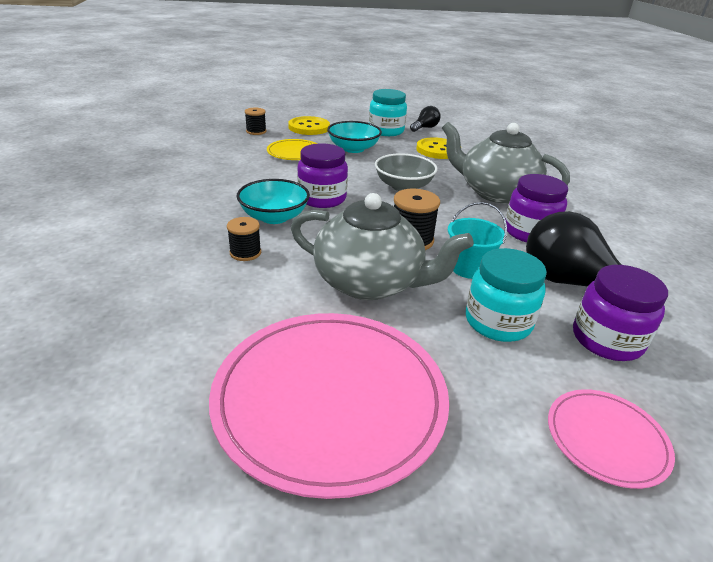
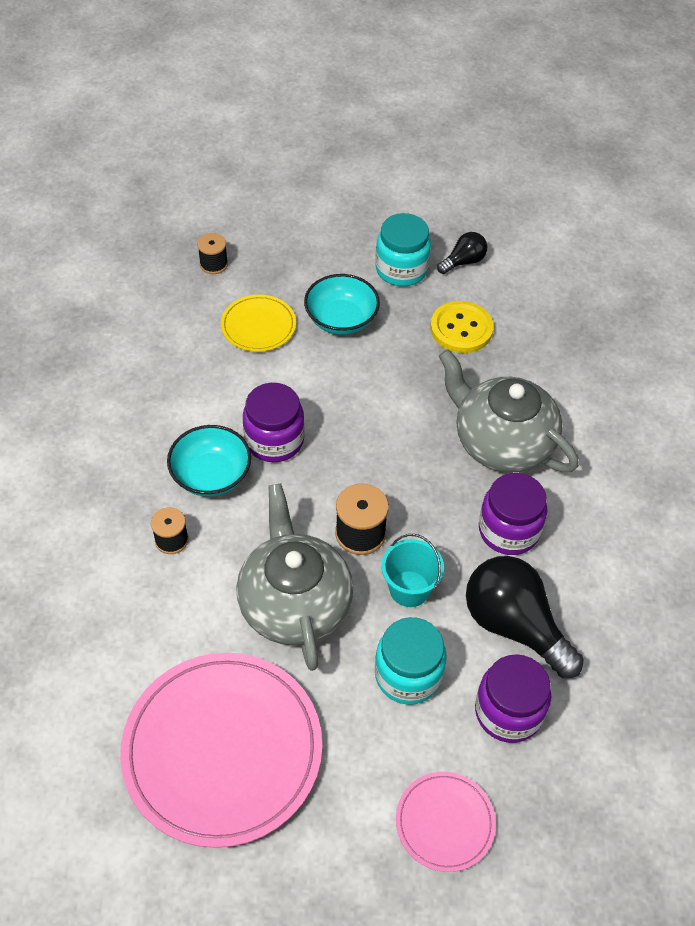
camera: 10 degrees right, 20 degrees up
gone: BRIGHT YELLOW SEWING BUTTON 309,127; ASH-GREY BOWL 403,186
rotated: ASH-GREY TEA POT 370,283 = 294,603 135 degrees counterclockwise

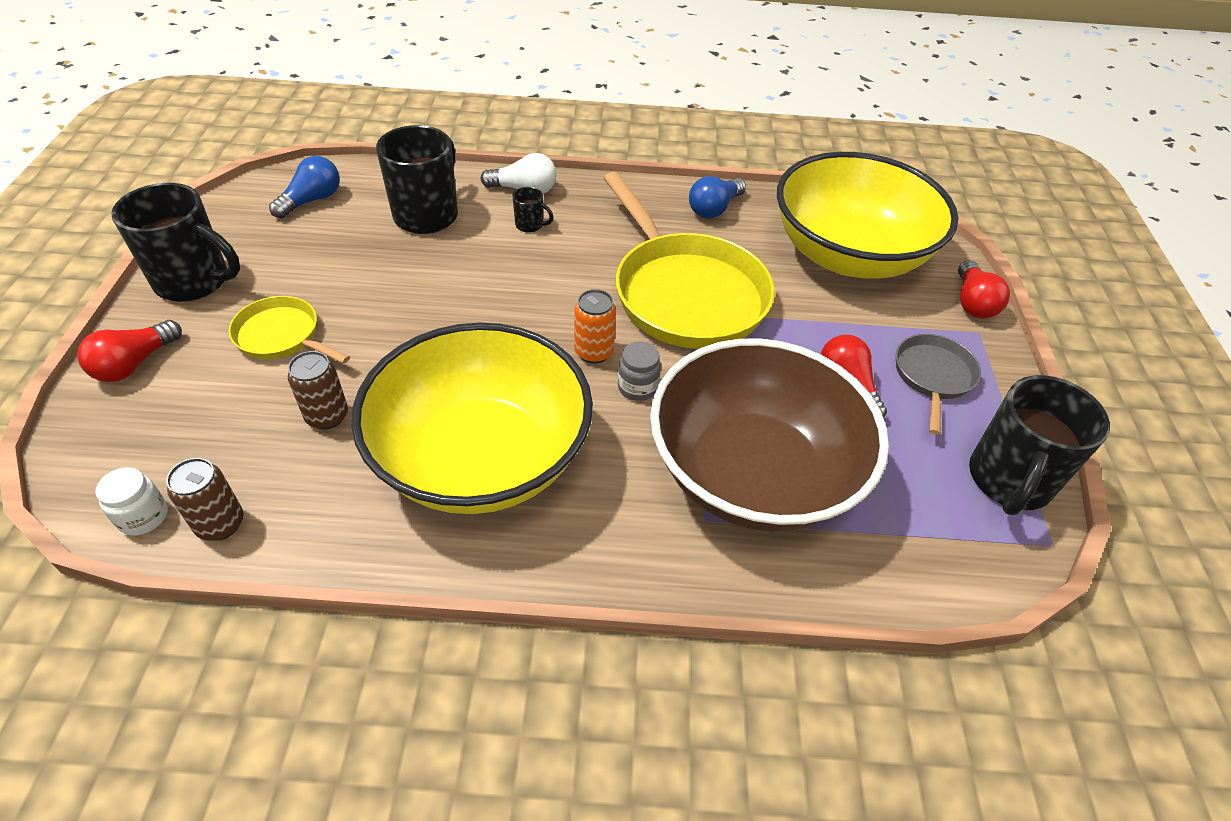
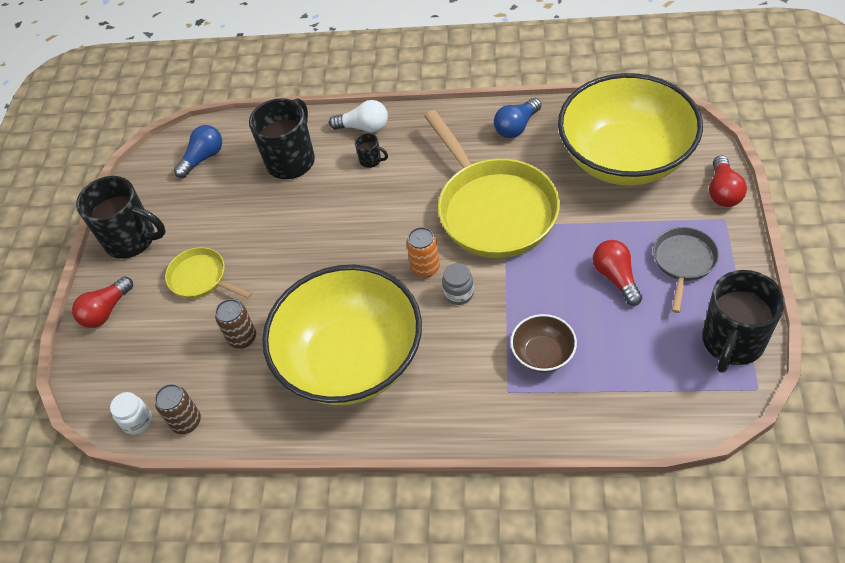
camera: 10 degrees right, 5 degrees up
scaled: DARK BROWN BOWL 753,473 = 543,354 x0.41

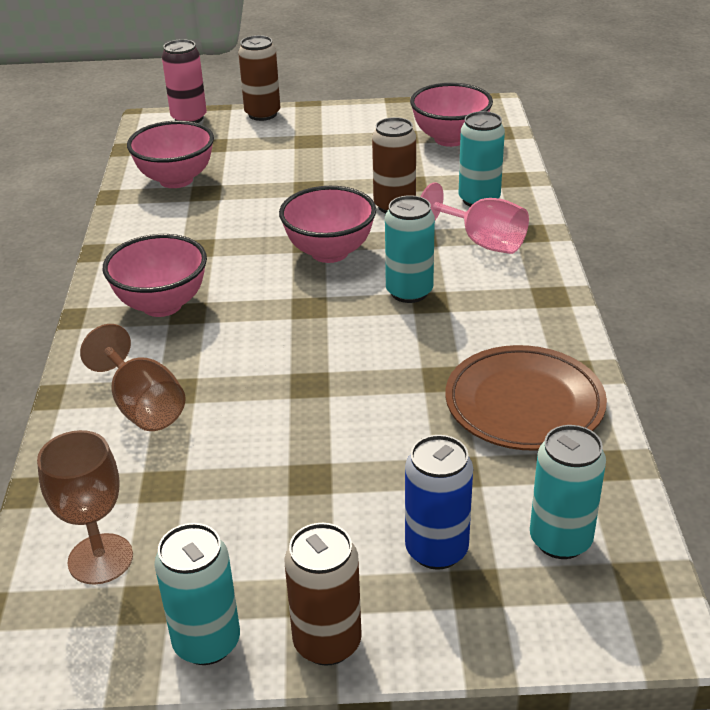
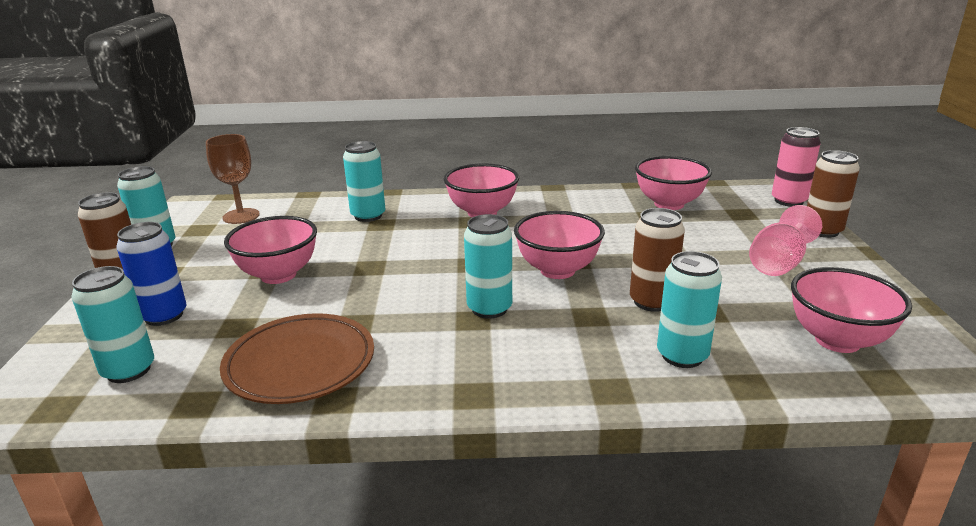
camera: 90 degrees right, 10 degrees down
new: PINK BOWL 278,275
shifted: PINK WINE GLASS 482,242 to 778,263
swapped: DARK BROWN WINE GLASS 143,406 to TEAL TIN 368,216

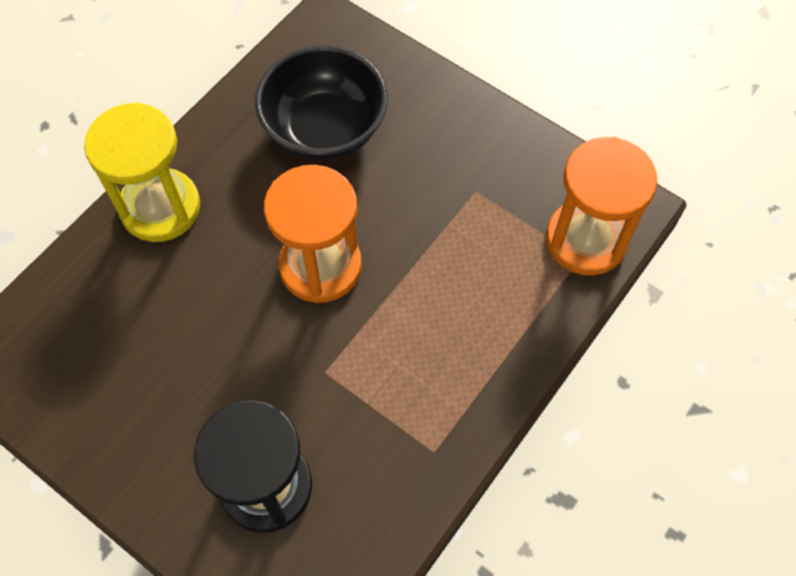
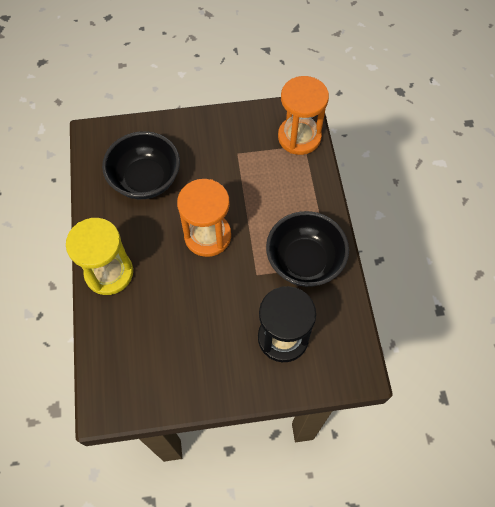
camera: 45 degrees left, 0 degrees up
new: JET-BLACK BOWL 304,261

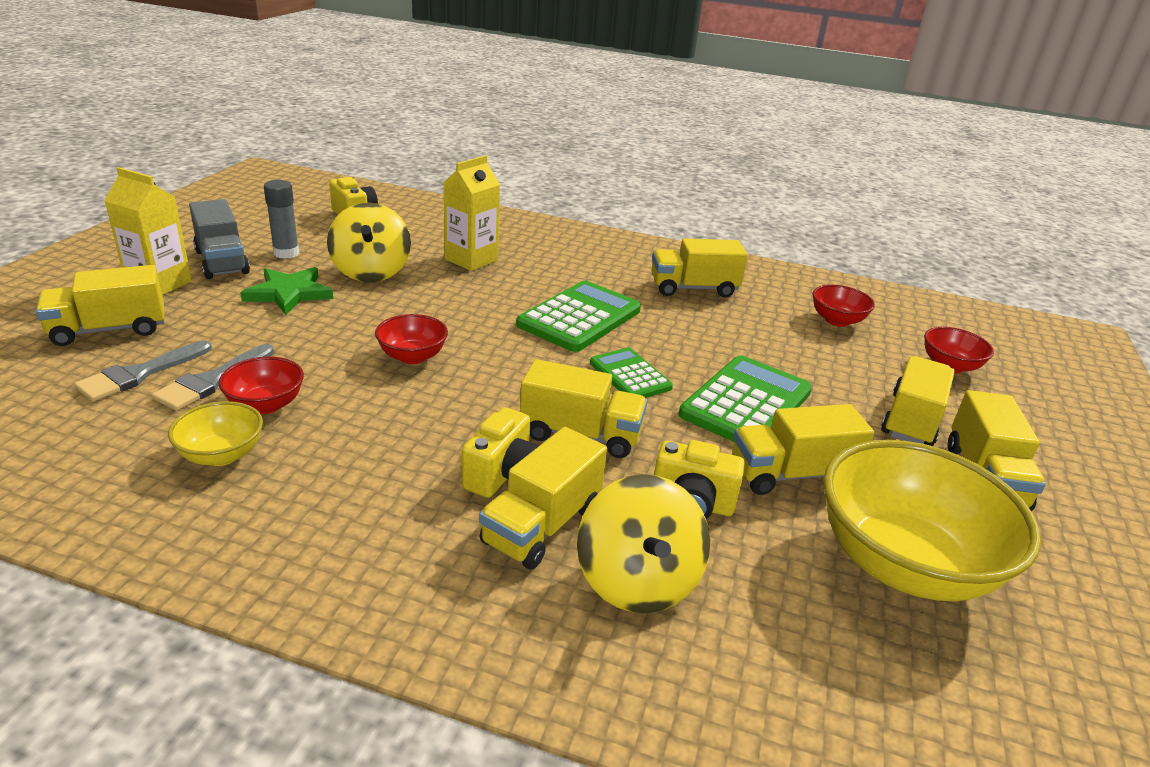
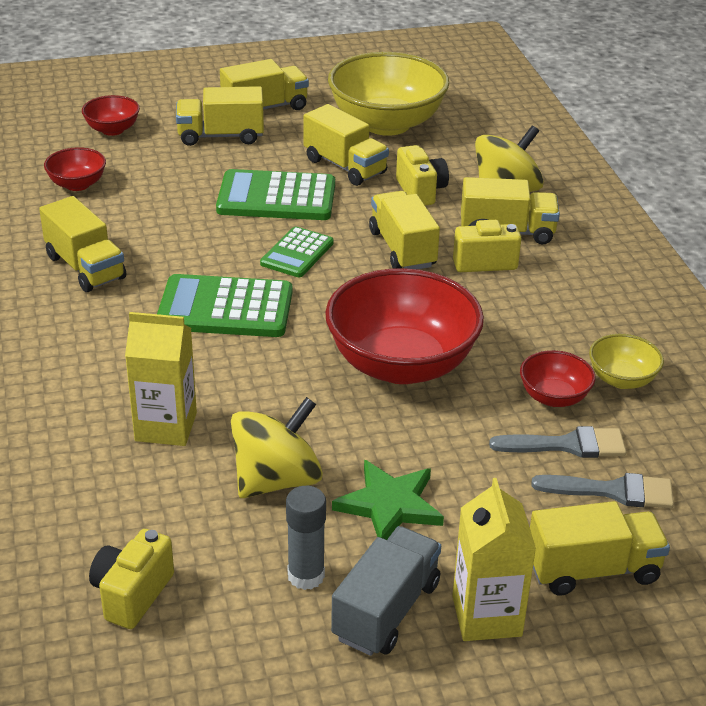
camera: 120 degrees left, 5 degrees up
rotated: BRIGHT YELLOW TRUCK 109,330 = 593,570 45 degrees counterclockwise
scaled: RED BOWL 412,356 = 401,364 x2.12

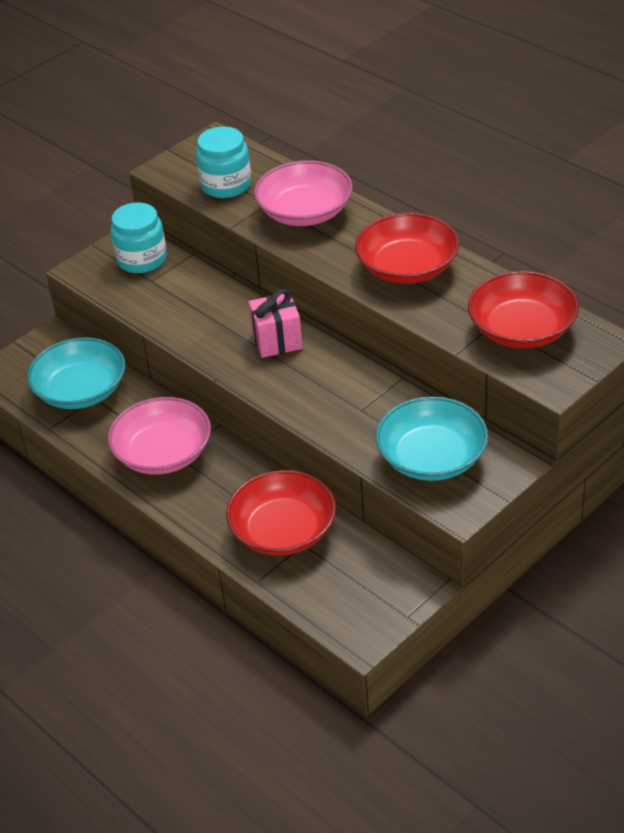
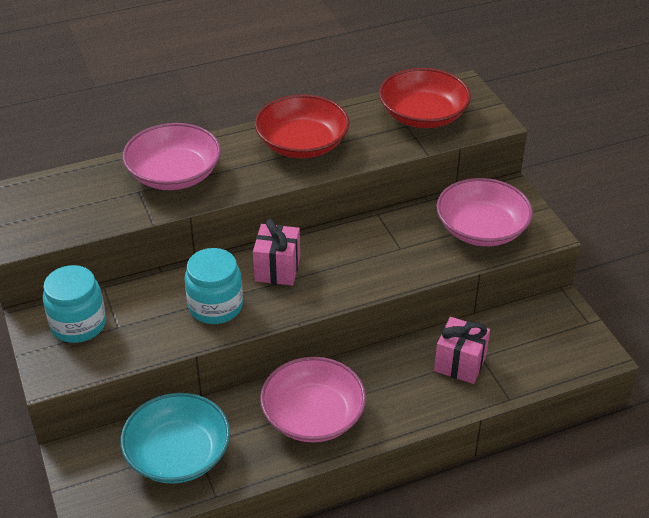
camera: 70 degrees left, 0 degrees up
shifted: TEAL PRESERVE JAR 226,185 to 215,306
swapped: RED BOWL 283,531 to PINK PRESENT 460,364
repainted: TEAL BOWL 432,458 to PINK BOWL 481,229

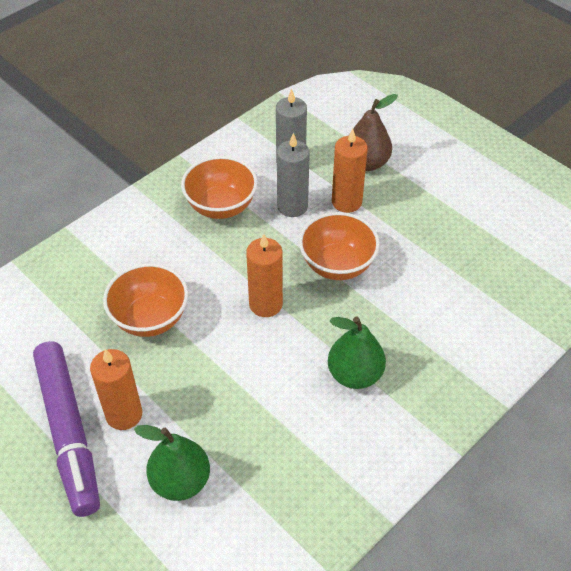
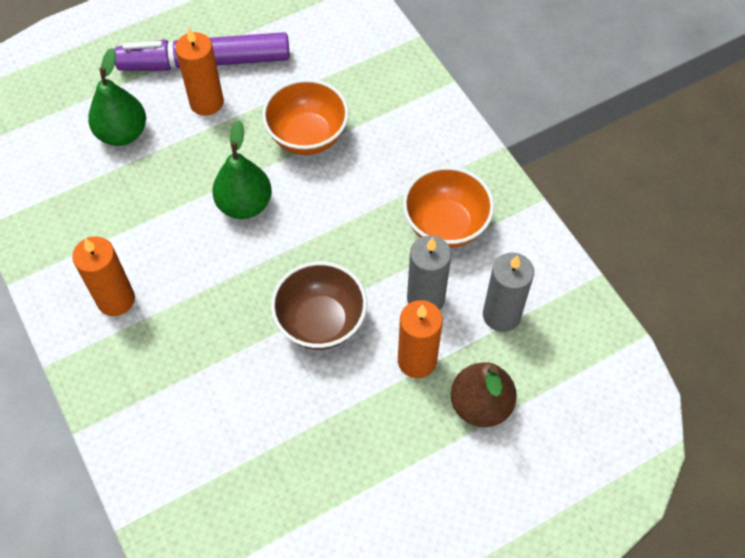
camera: 105 degrees right, 10 degrees up
shifted: ORANGE-COLOURED PILLAR CANDLE 265,304 to 116,300; LEAF-GREEN PEAR FRUIT 355,374 to 244,204
repainted: ORANGE-COLOURED BOWL 337,265 to DARK BROWN BOWL 321,322

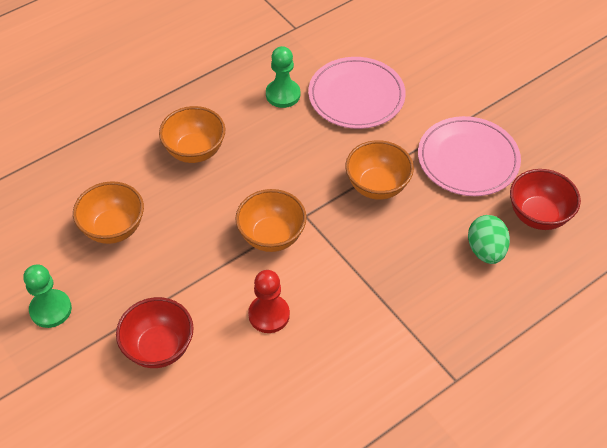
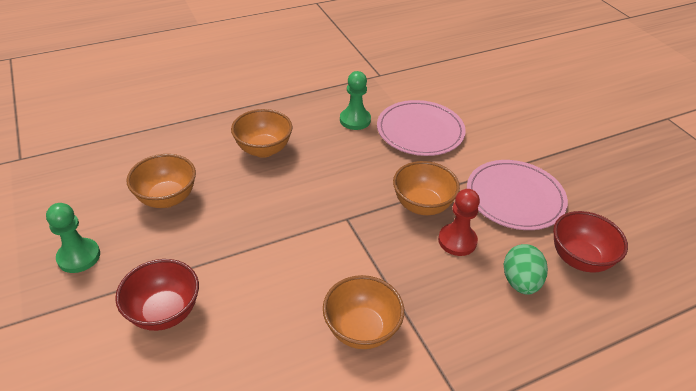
camera: 10 degrees right, 10 degrees down
shifted: ORANGE-COLOURED BOWL 271,236 to 361,329; RED CHESS PAWN 269,315 to 457,241

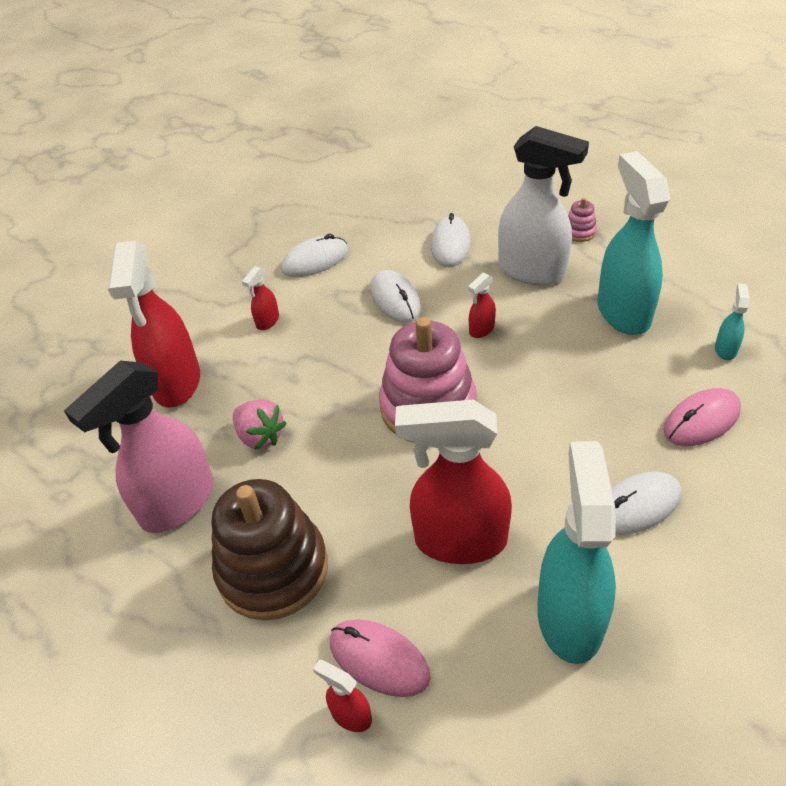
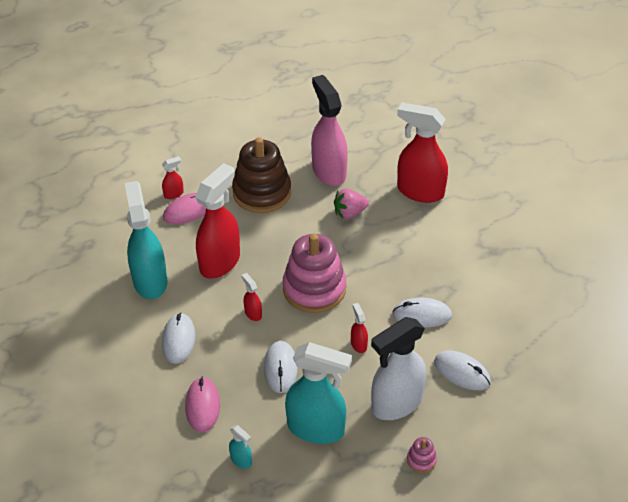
camera: 115 degrees right, 0 degrees up
shifted: RED SPRAY CLEANER 267,321 to 253,313; PURE WHITE PC MOUSE 315,260 to 280,368
rotated: TEAL SPRAY CLEANER 569,616 = 150,281 135 degrees counterclockwise

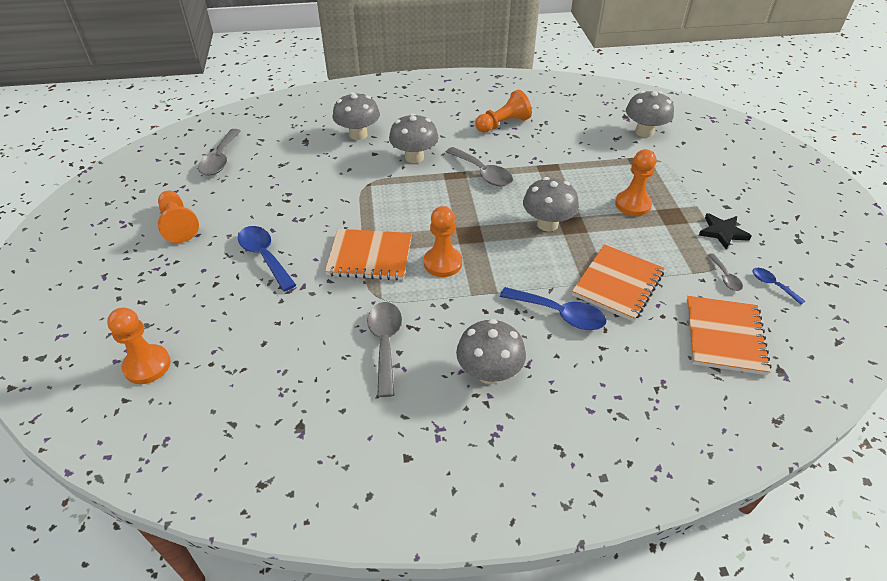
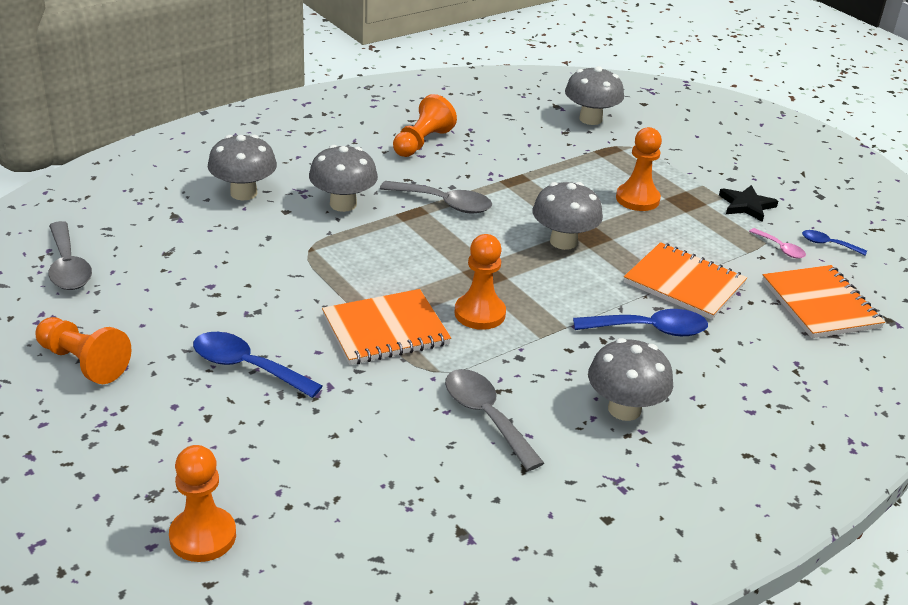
camera: 30 degrees left, 10 degrees down
repainted: ASH-GREY SPOON 725,277 to PINK SPOON 780,248
rotated: ORANGE-COLOURED NOTEBOOK 617,284 = 684,283 60 degrees counterclockwise

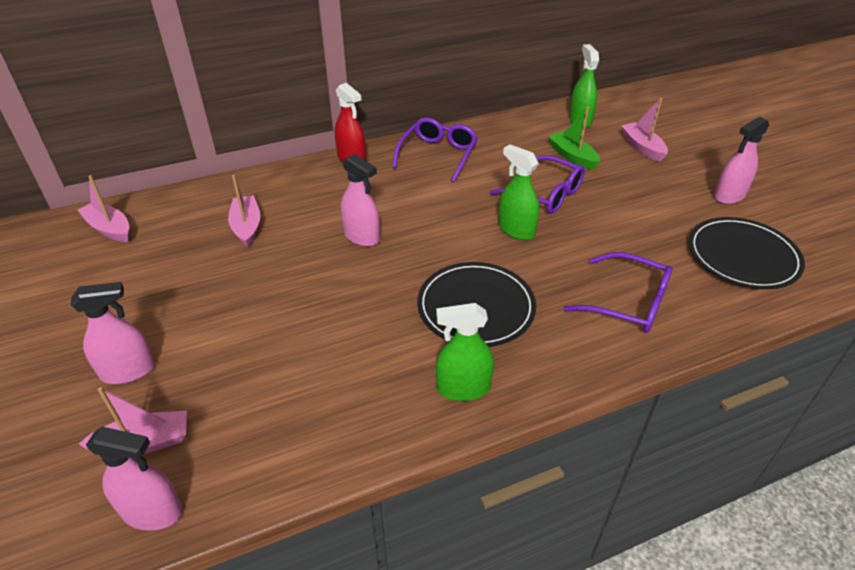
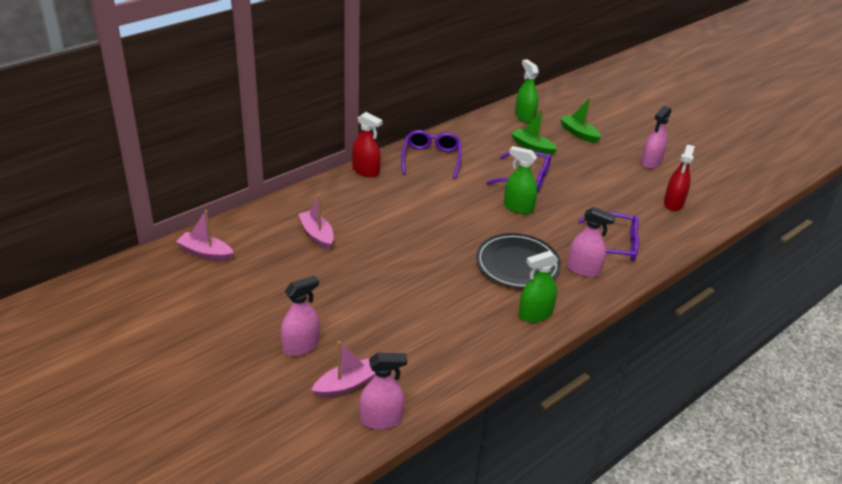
camera: 20 degrees left, 5 degrees down
shifted: PINK SPRAY CLEANER 362,236 to 583,270
swapped: JET-BLACK FLAT DISH 742,256 to RED SPRAY CLEANER 673,203
repainted: PINK TOY BOAT 642,147 to LEAF-GREEN TOY BOAT 579,133

